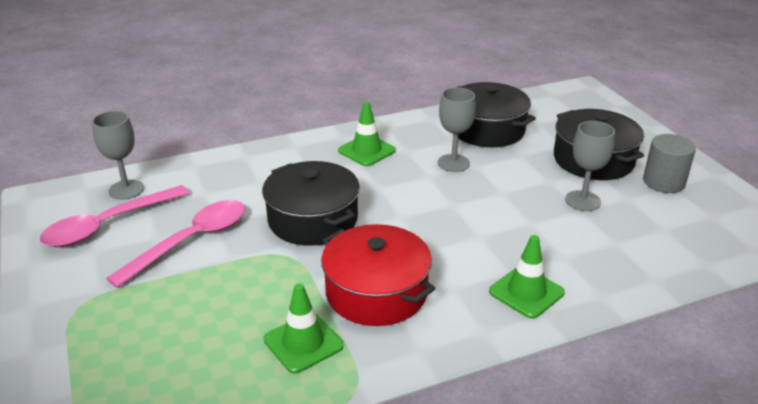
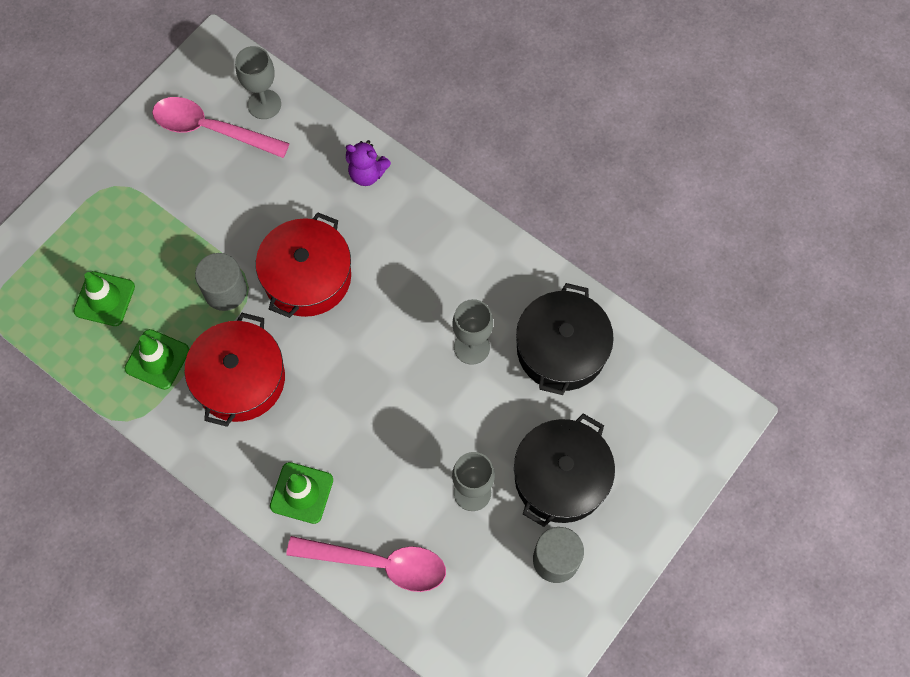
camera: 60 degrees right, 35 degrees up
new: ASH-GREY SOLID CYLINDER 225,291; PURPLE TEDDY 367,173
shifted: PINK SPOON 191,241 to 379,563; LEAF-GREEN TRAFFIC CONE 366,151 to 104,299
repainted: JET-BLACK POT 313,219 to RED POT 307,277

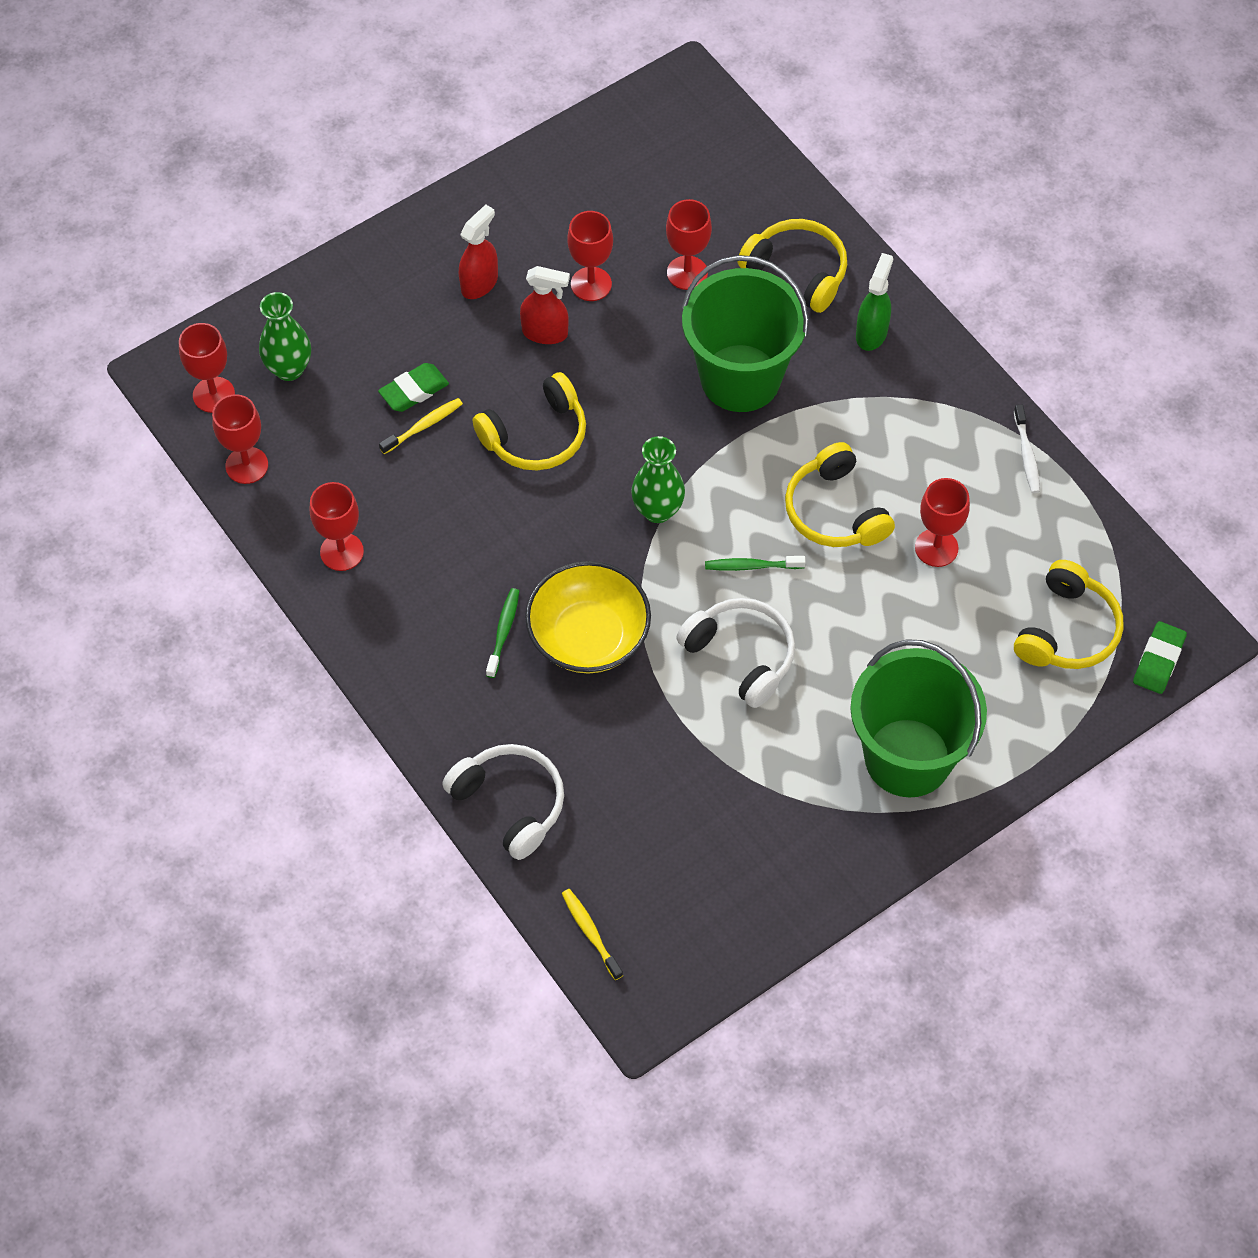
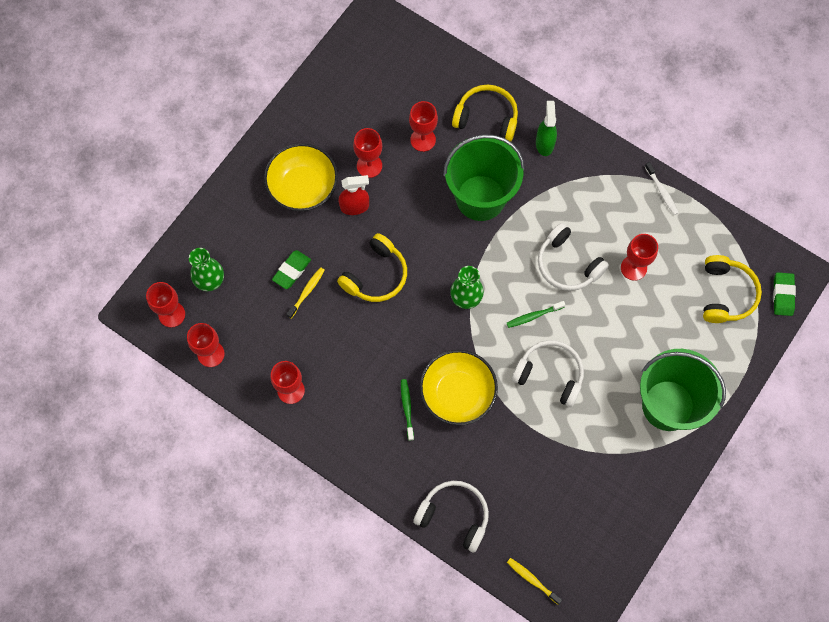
camera: 20 degrees left, 10 degrees up
swapped: RED SPRAY CLEANER 479,283 to BRIGHT YELLOW BOWL 303,187
repainted: BRIGHT YELLOW HEADPHONES 835,511 to PURE WHITE HEADPHONES 567,264

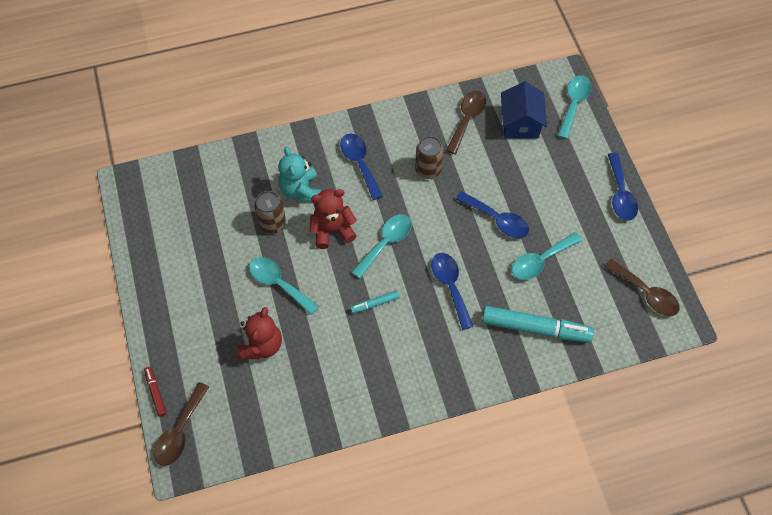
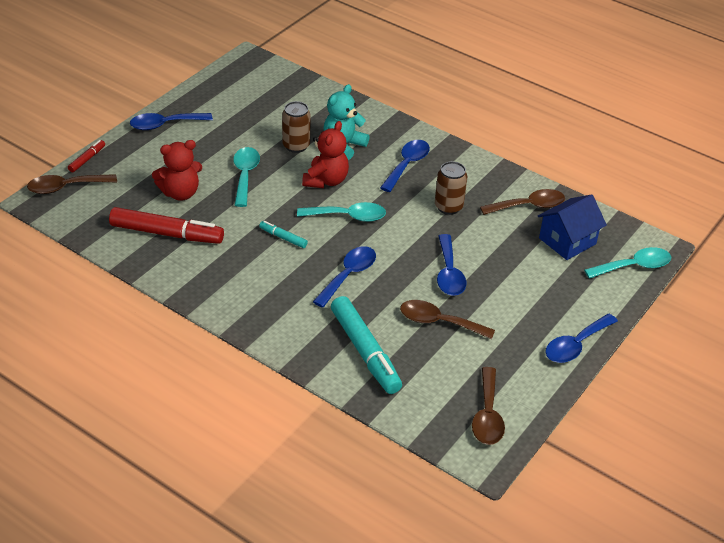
camera: 50 degrees right, 20 degrees down
new: RED MARKER PEN 167,233; ROYAL BLUE SPOON 165,125
repainted: TEAL SPOON 540,261 to DARK BROWN SPOON 439,322
rotated: RED TEDDY 332,230 = 326,180 75 degrees clockwise

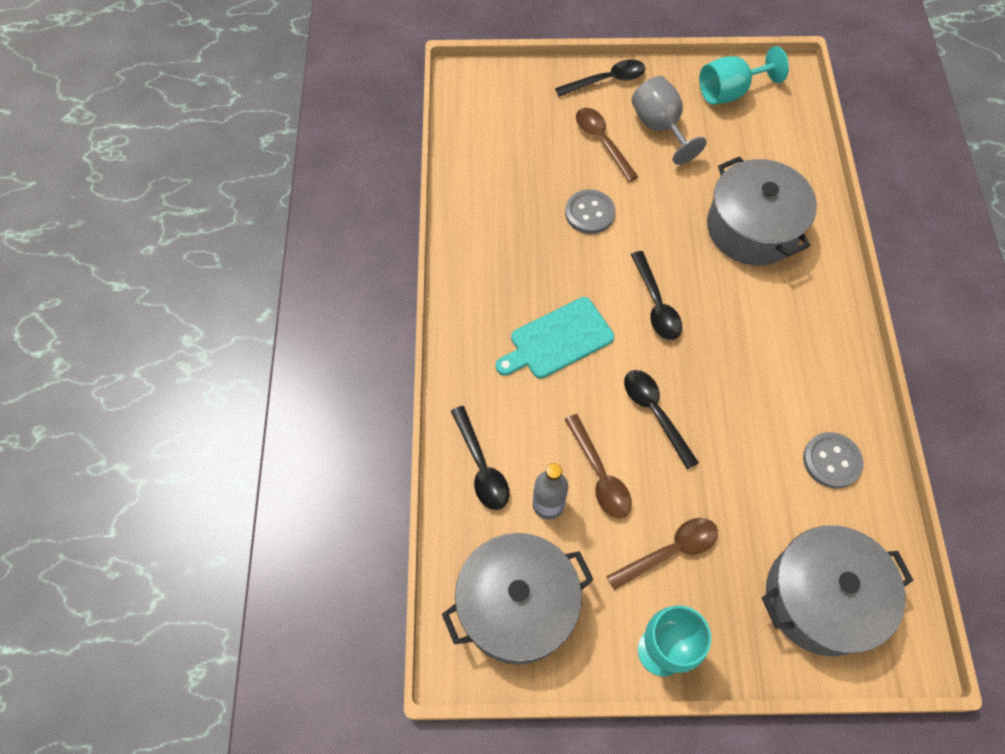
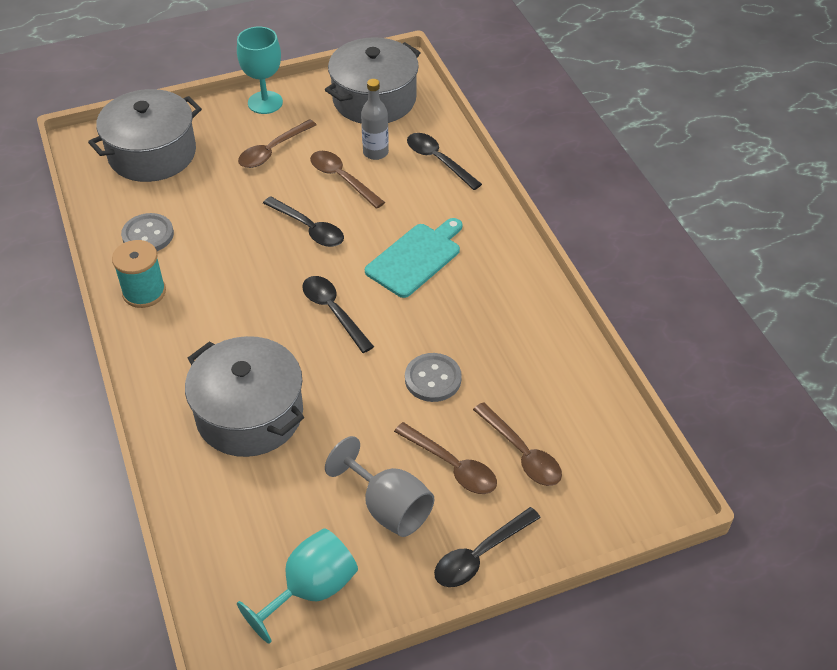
camera: 160 degrees right, 15 degrees down
new: TEAL SPOOL 144,292; DARK BROWN SPOON 521,453

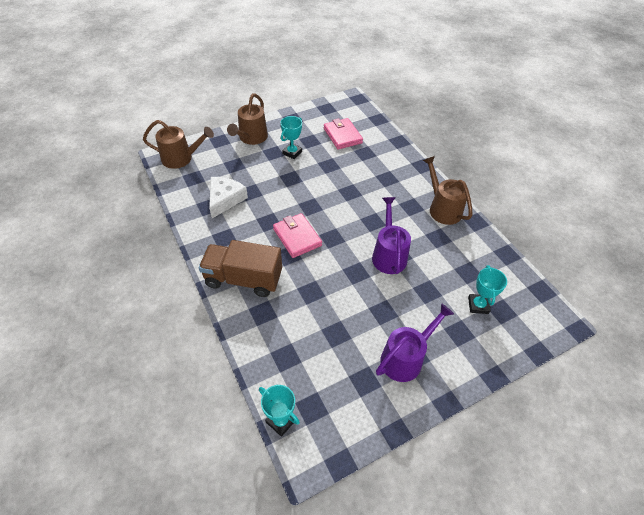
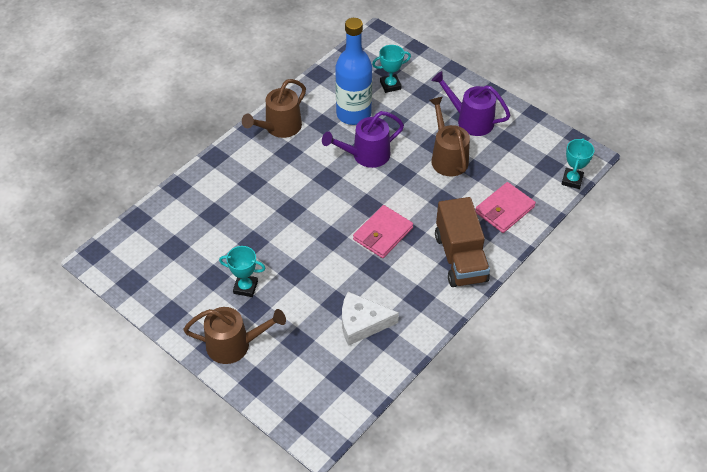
camera: 110 degrees left, 0 degrees up
new: ROYAL BLUE FLASK 353,114
shifted: DARK BROWN WATERING CAN 181,158 to 447,157; PINK BILLFOLD 342,136 to 504,210

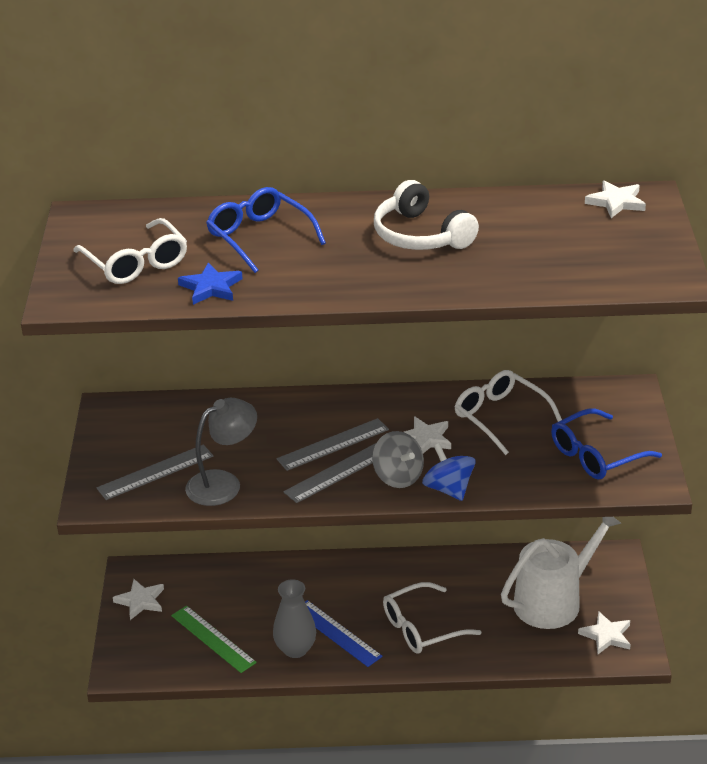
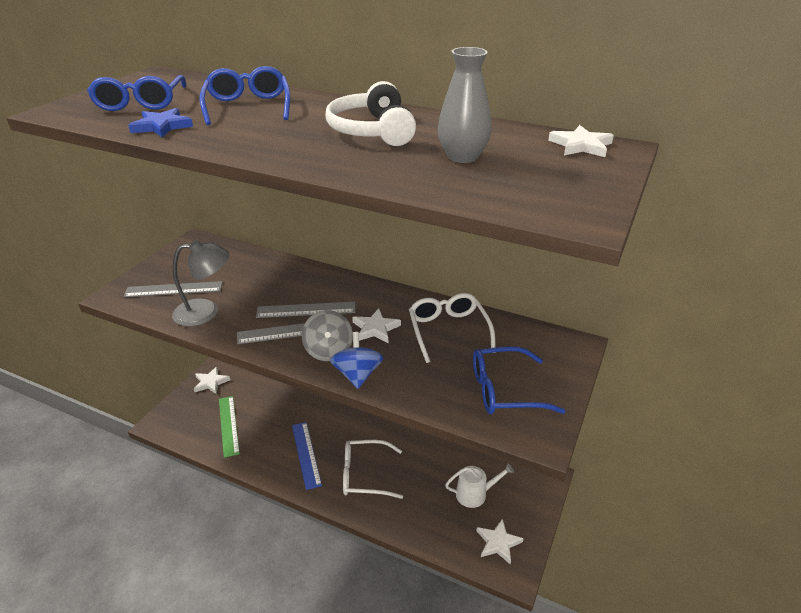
camera: 25 degrees right, 0 degrees up
shifted: ASH-GREY TALL VASE 295,649 to 462,157
repainted: PURE WHITE GLASSES 135,263 to ROYAL BLUE GLASSES 140,102
scaled: PURE WHITE WATERING CAN 554,601 = 475,494 x0.55

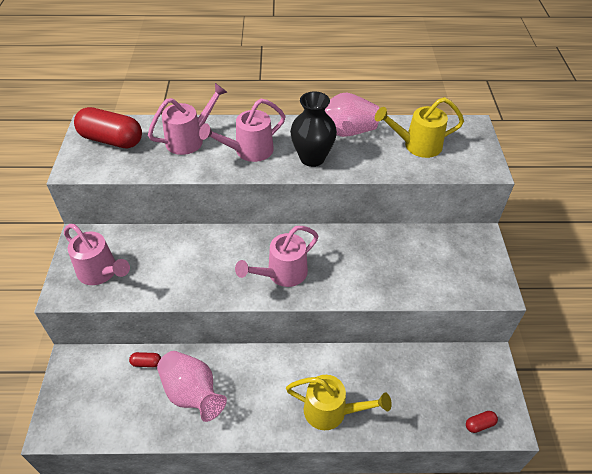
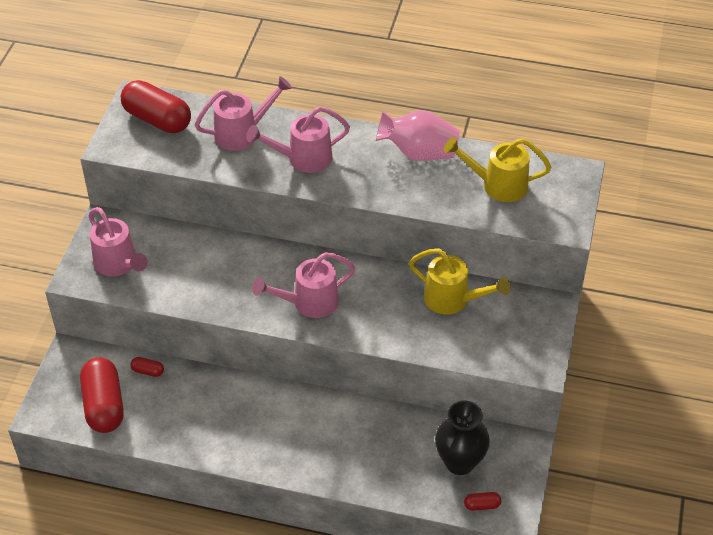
camera: 15 degrees right, 0 degrees up
gone: PINK TALL VASE 192,393
new: RED PILL SHAPE 104,405
shifted: BRIGHT YELLOW WATERING CAN 331,411 to 452,300; JET-BLACK TALL VASE 312,158 to 459,462

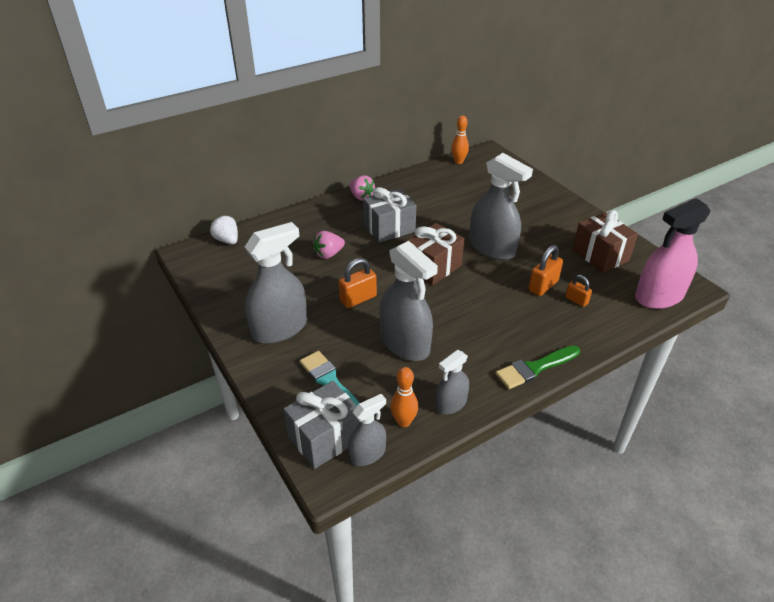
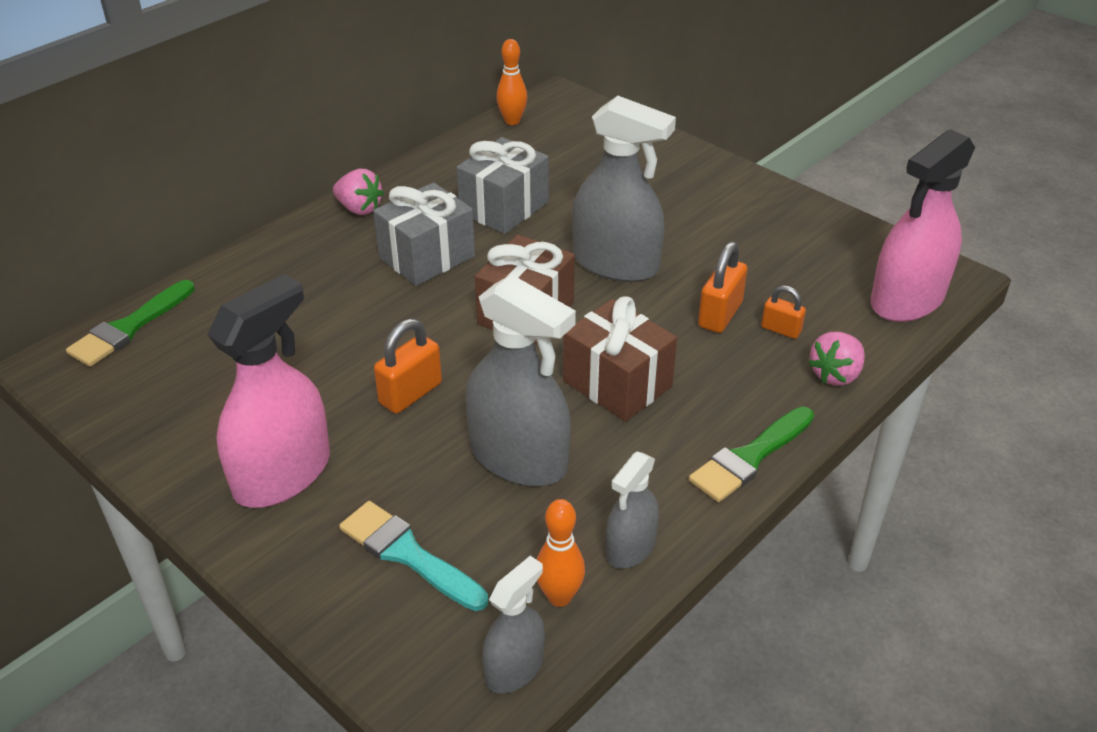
camera: 15 degrees left, 0 degrees up
shifted: ASH-GREY PRESENT 325,437 to 504,208; PINK TOY STRAWBERRY 328,254 to 835,375; DARK BROWN PRESENT 600,255 to 617,384
swapped: PURE WHITE TOY STRAWBERRY 227,240 to LEAF-GREEN PAINT BRUSH 129,328
repainted: ASH-GREY SPRAY CLEANER 279,328 to PINK SPRAY CLEANER 282,474

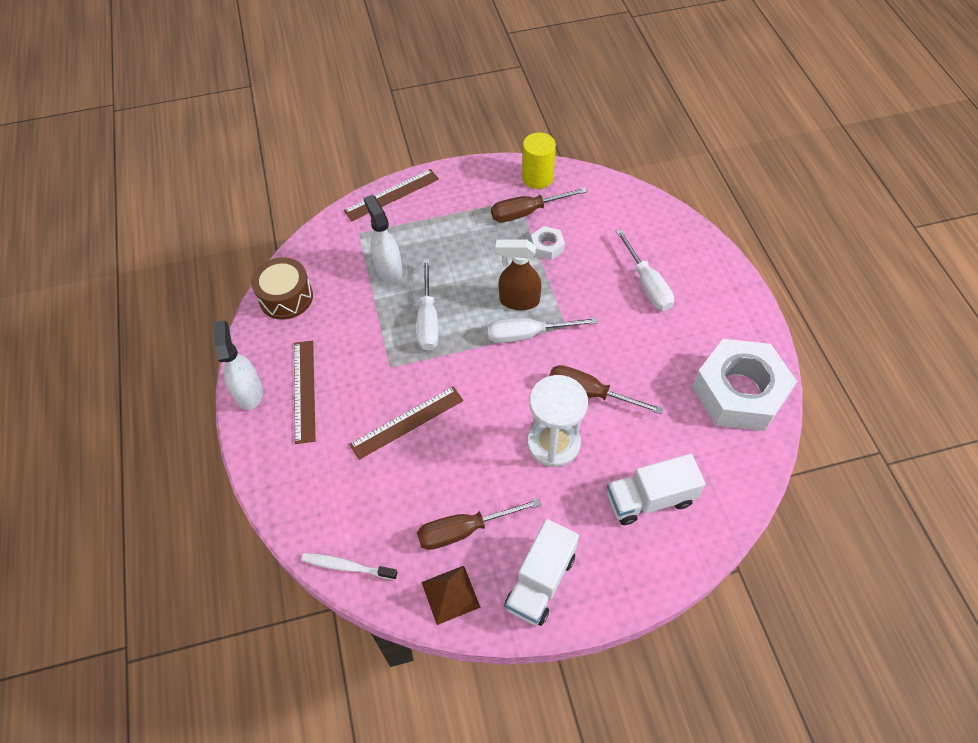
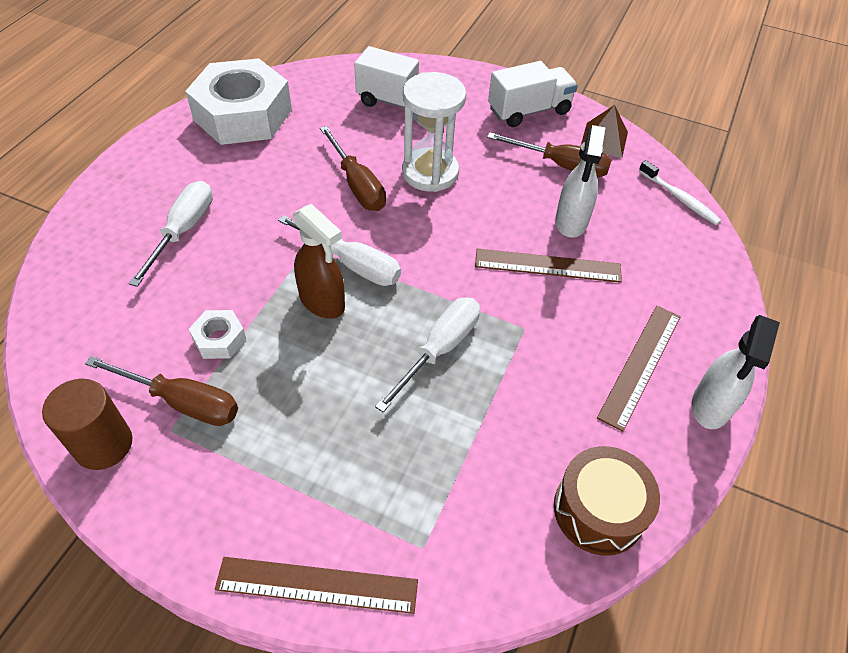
camera: 145 degrees left, 5 degrees down
shifted: PURE WHITE SPRAY CLEANER 388,269 to 571,222
repainted: BRIGHT YELLOW SOLID CYLINDER 537,178 to DARK BROWN SOLID CYLINDER 103,444

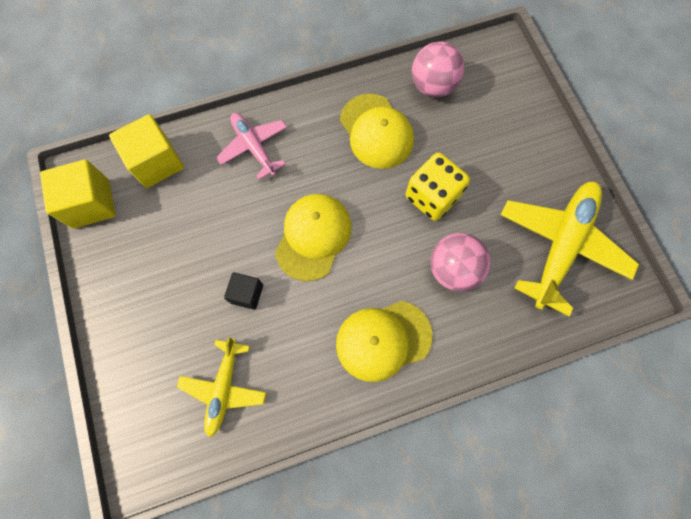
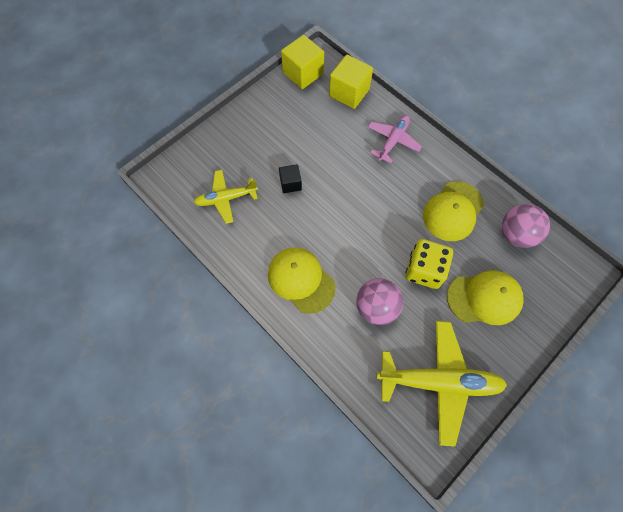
camera: 65 degrees right, 5 degrees down
shifted: BRIGHT YELLOW BASEBALL CAP 313,237 to 484,298

